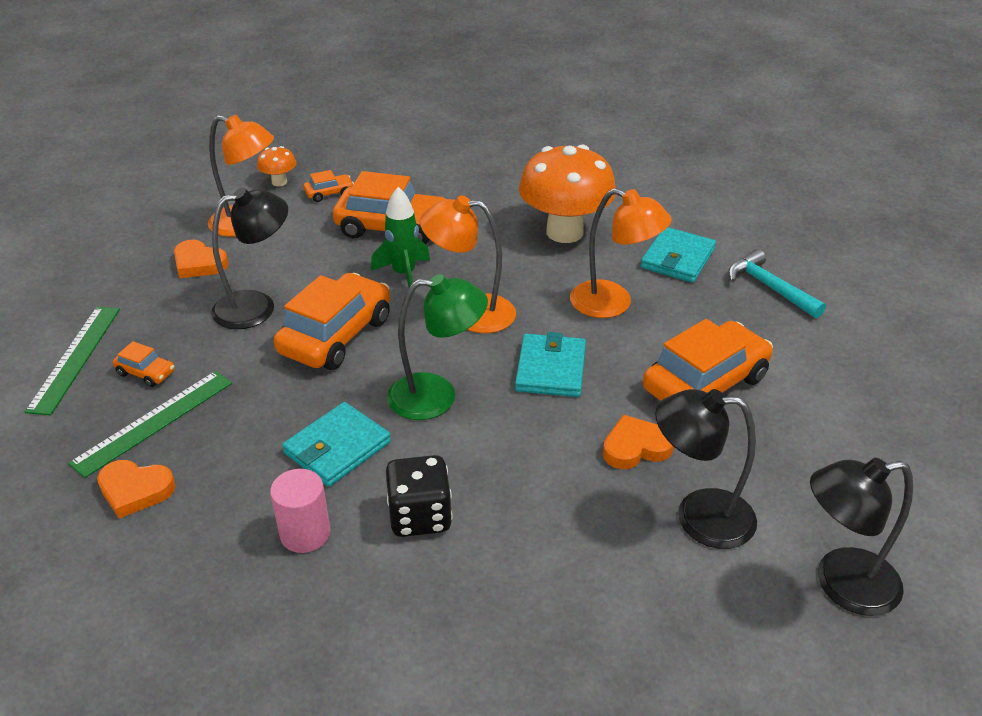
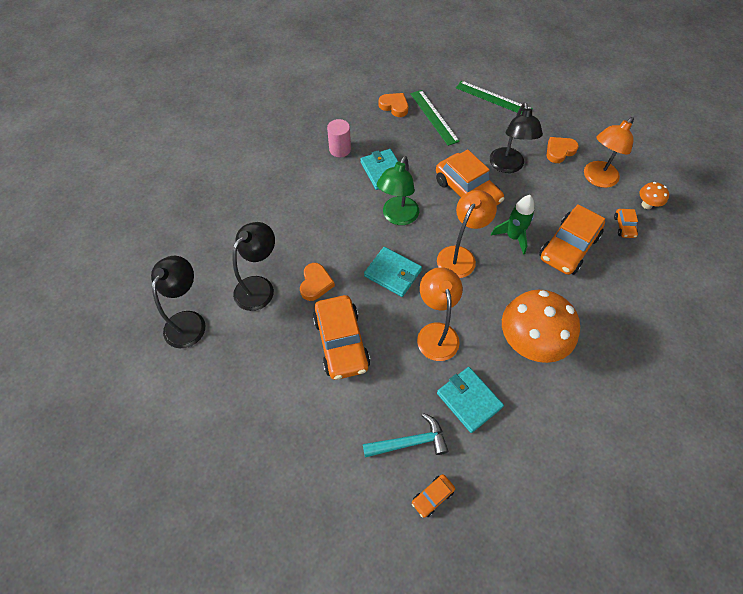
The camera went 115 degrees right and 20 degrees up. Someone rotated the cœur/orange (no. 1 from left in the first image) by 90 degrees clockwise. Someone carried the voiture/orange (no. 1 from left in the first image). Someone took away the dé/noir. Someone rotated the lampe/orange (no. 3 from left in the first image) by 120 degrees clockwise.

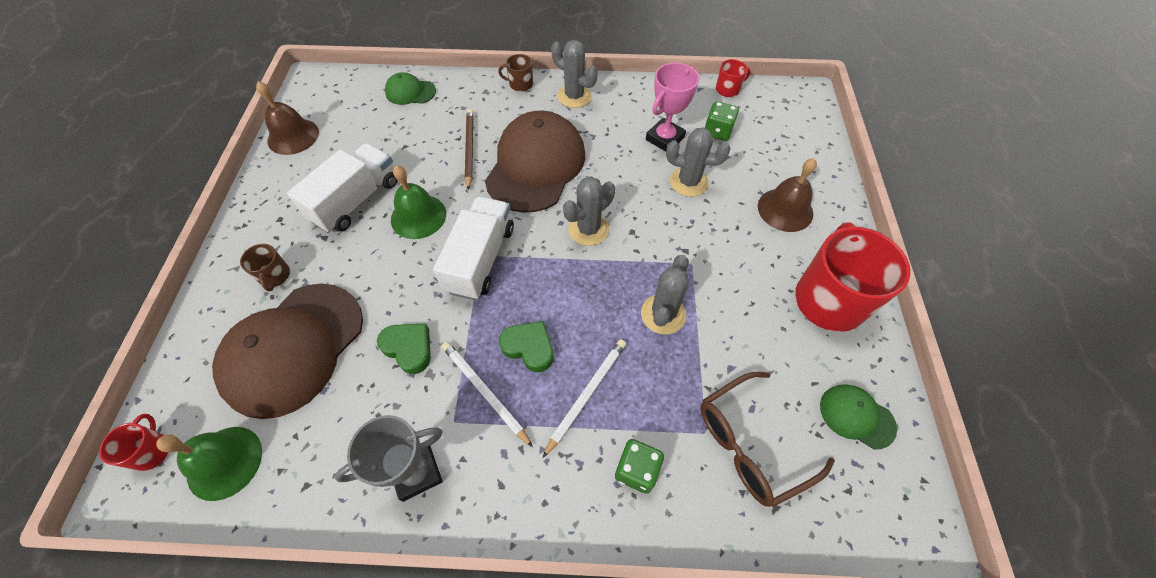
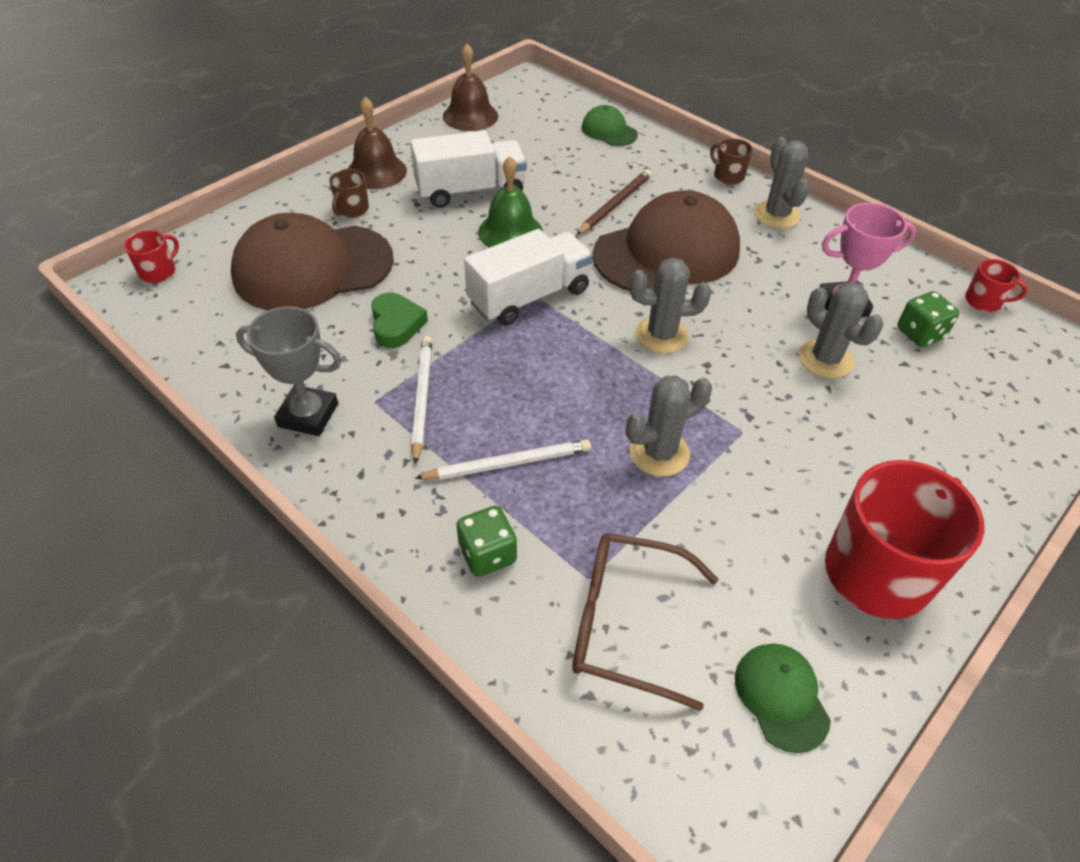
The camera went 40 degrees right and 10 degrees down. Someone took away the cloche/vert (no. 1 from left). Someone took away the cœur/vert (no. 2 from left). Someone carried the cloche/marron (no. 2 from left in the first image).

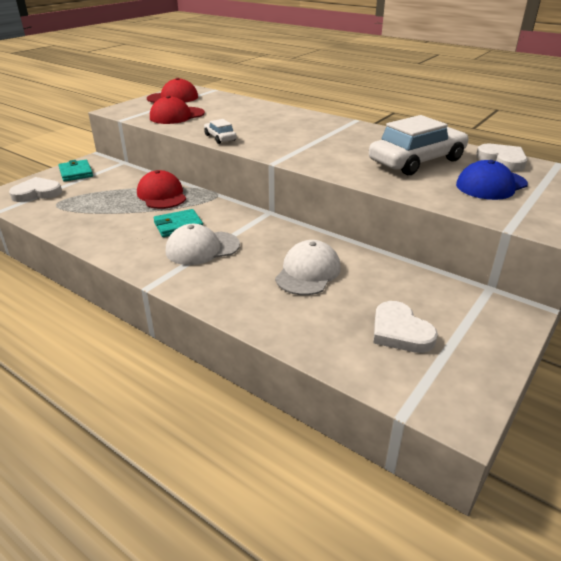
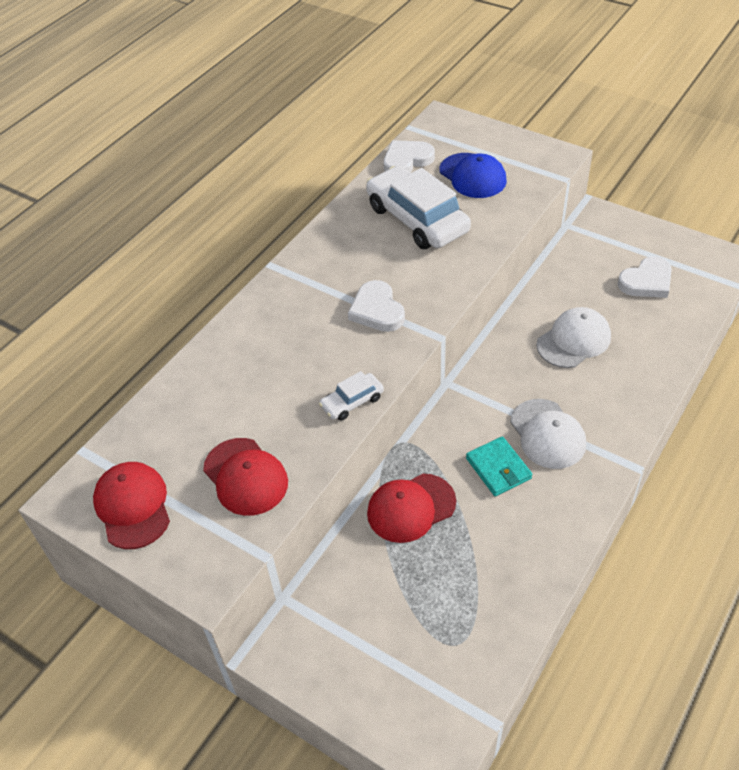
The camera went 90 degrees left and 15 degrees up. Someone carried the cœur/blanc (no. 1 from left). Someone took away the portefeuille/turquoise (no. 1 from left). Someone rotated the casquette/blanc (no. 2 from left) by 120 degrees clockwise.

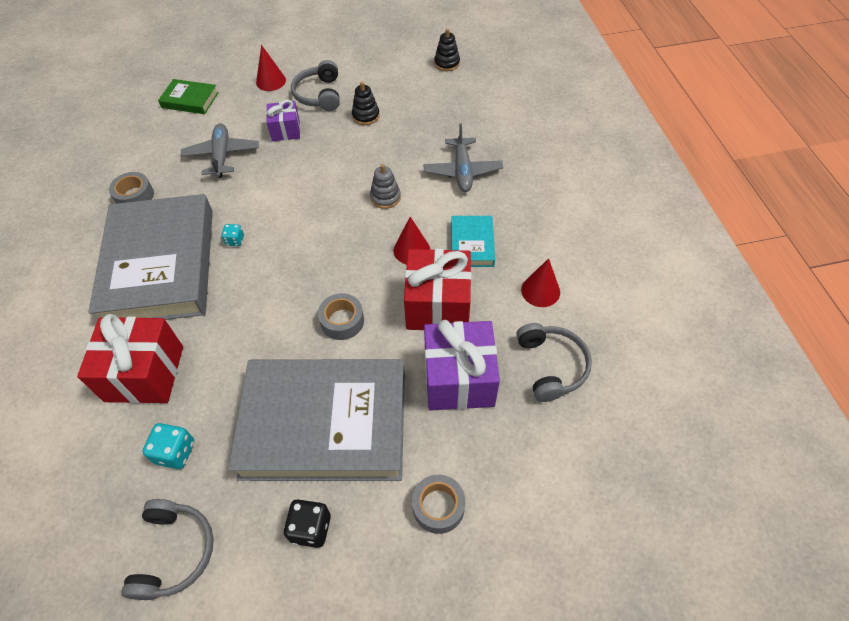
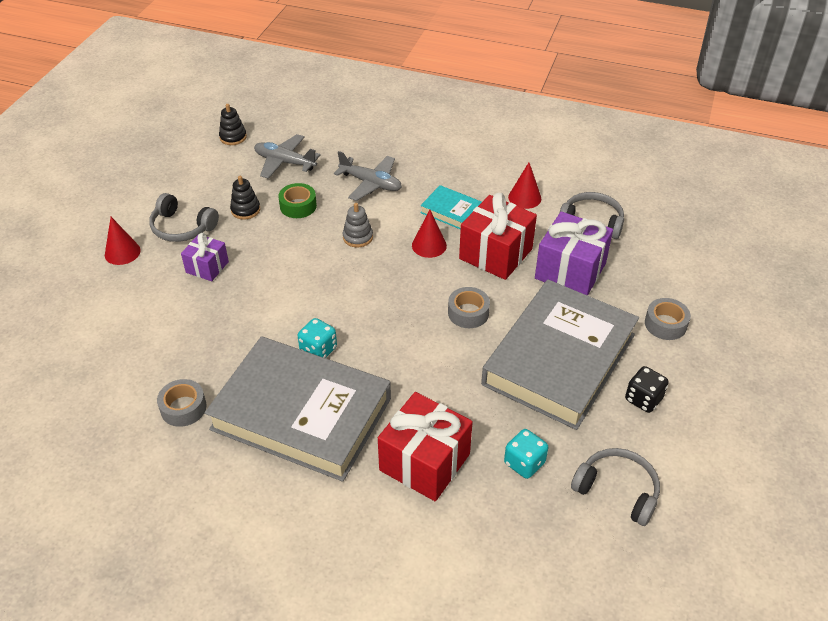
The camera went 60 degrees left and 10 degrees down. Someone took away the livre/vert. Someone carried the avion/gris (no. 1 from left). Someone scaled the dé/turquoise (no. 2 from left in the first image) by 1.63. Someone put down the ruban adhésif/vert.

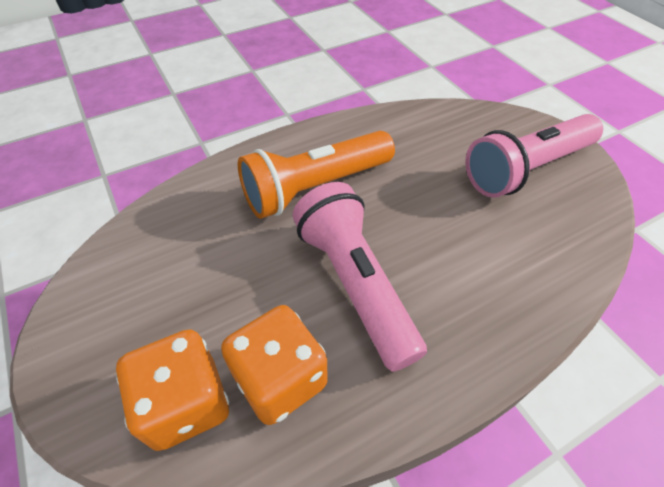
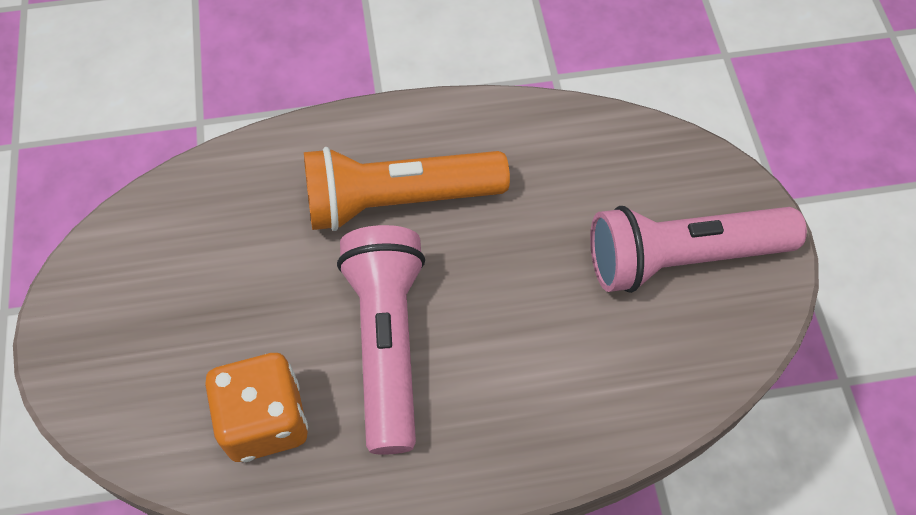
The camera went 20 degrees right and 10 degrees up. Someone took away the dé/orange (no. 1 from left).

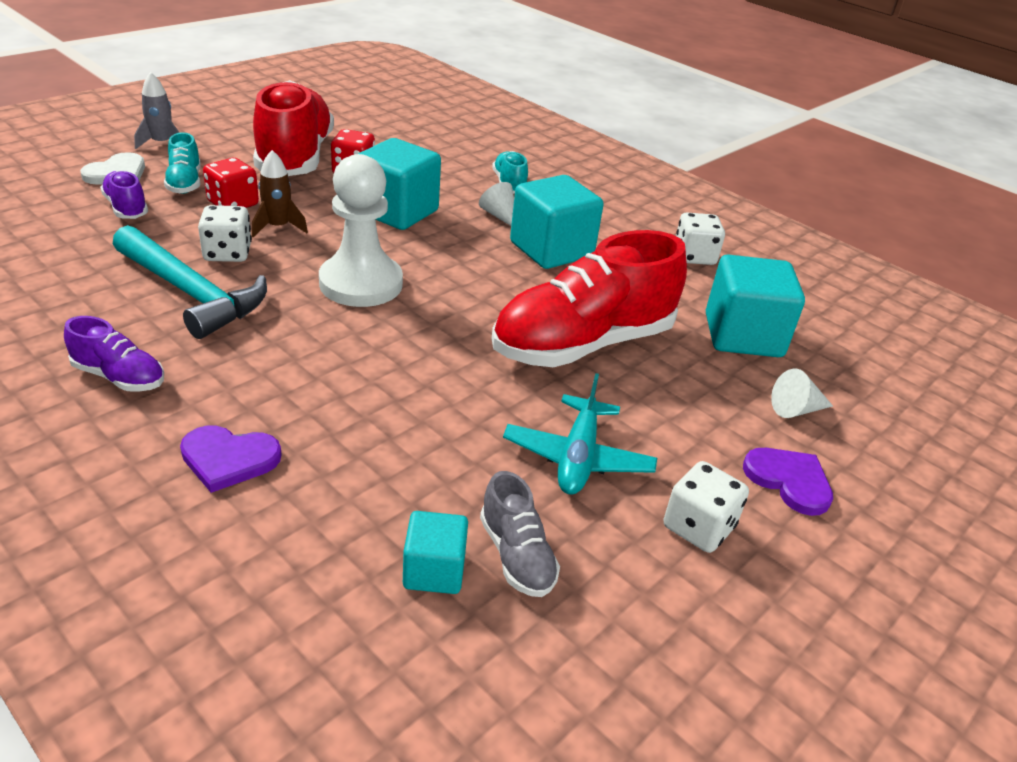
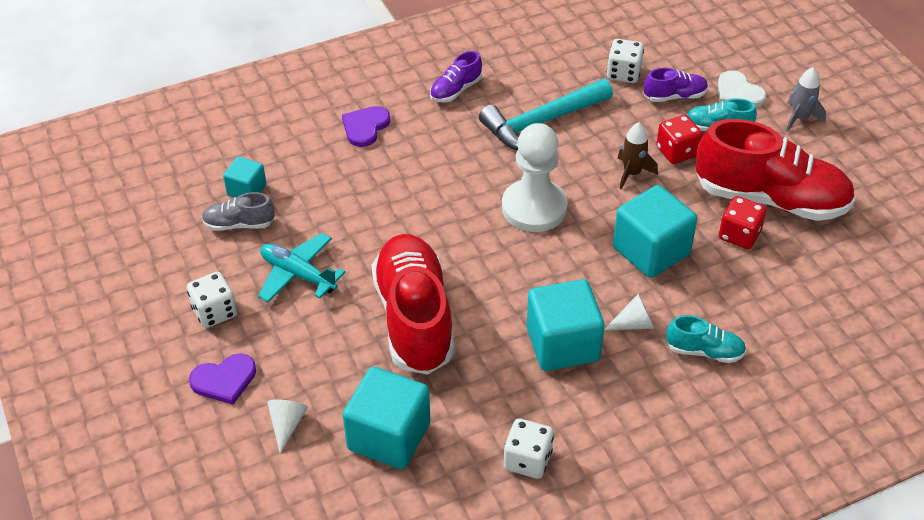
The camera went 115 degrees right and 10 degrees up. Someone carried the dé/blanc (no. 1 from left in the first image).

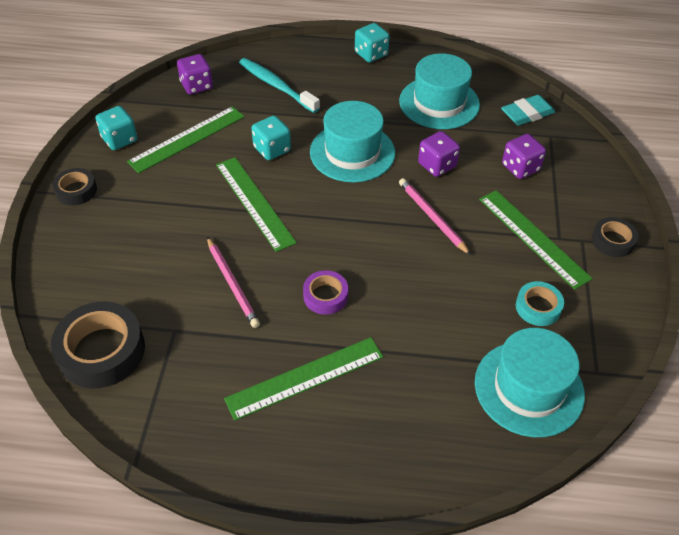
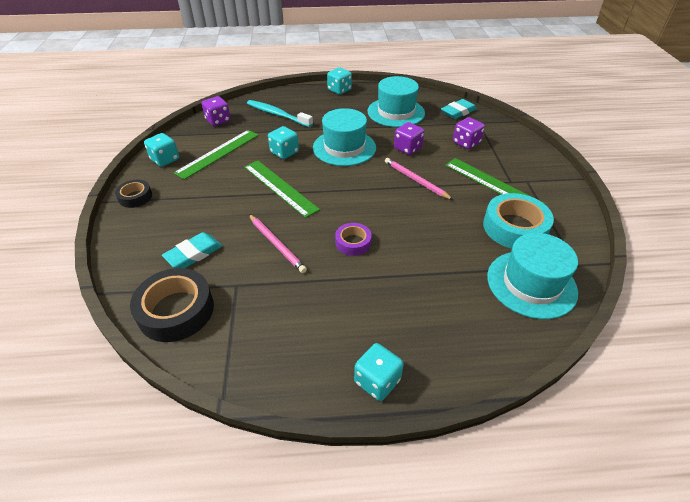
The camera went 10 degrees left and 5 degrees down. Someone took away the règle/vert (no. 3 from left). Someone scaled the ruban adhésif/turquoise by 1.80. Someone took away the ruban adhésif/noir (no. 3 from left). Someone put down the gomme/turquoise (no. 1 from left). Someone put down the dé/turquoise (no. 4 from left).

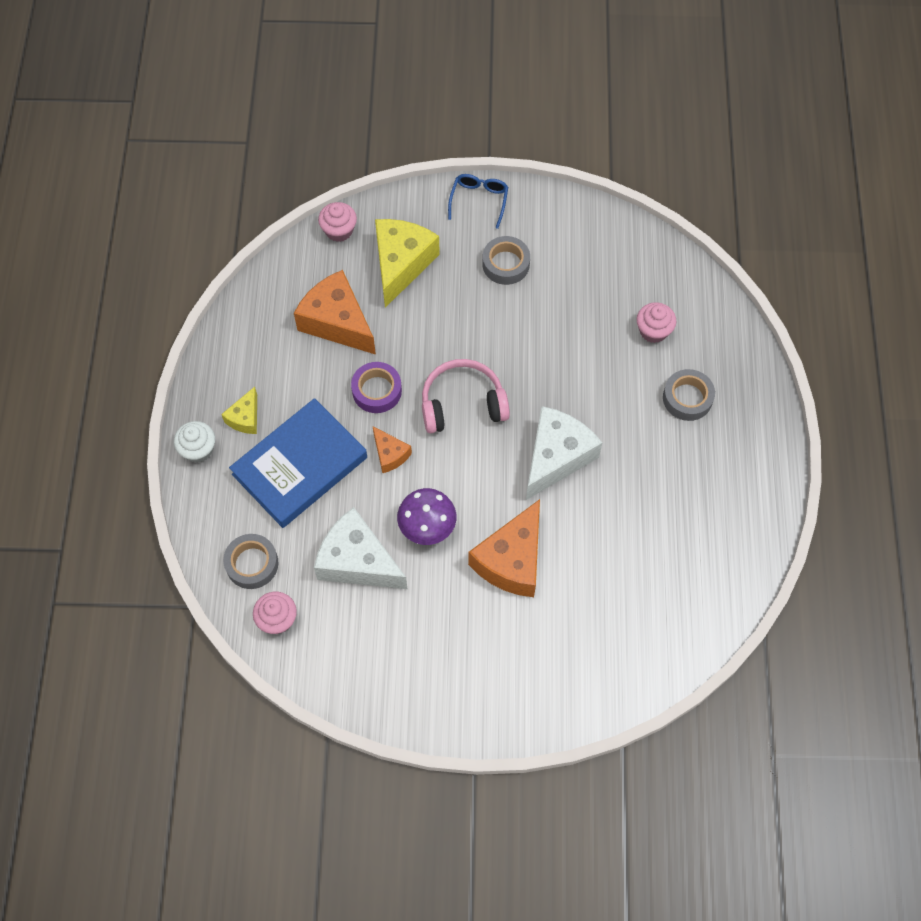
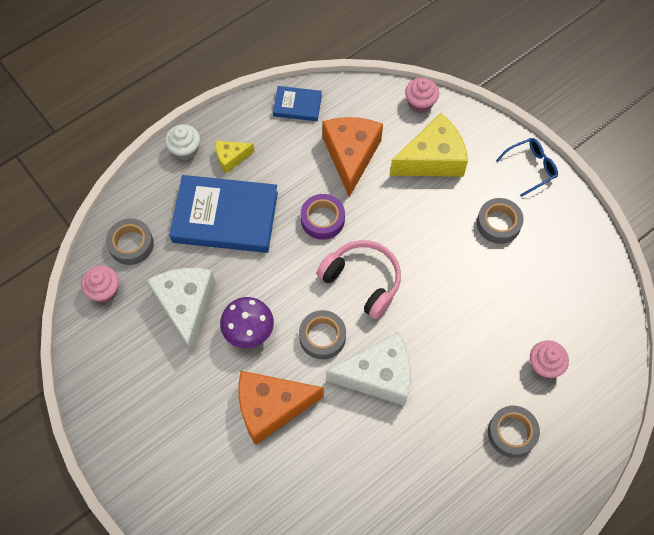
The camera went 50 degrees right and 0 degrees up. Someone took away the fromage/orange (no. 2 from left). Someone put down the livre/bleu (no. 2 from left). Someone put down the ruban adhésif/gris (no. 2 from left).

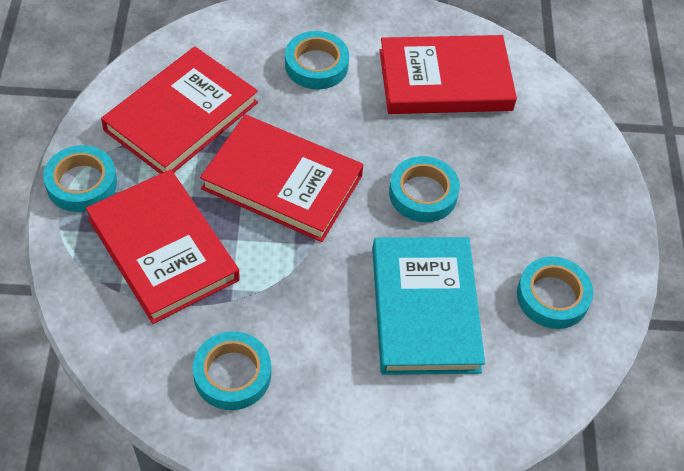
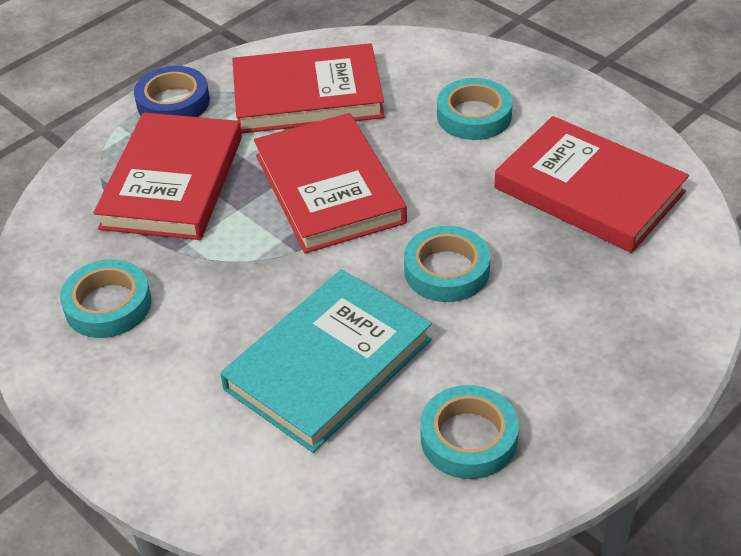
The camera went 50 degrees right and 10 degrees down. Someone repainted the ruban adhésif/turquoise (no. 1 from left), which became the ruban adhésif/bleu.

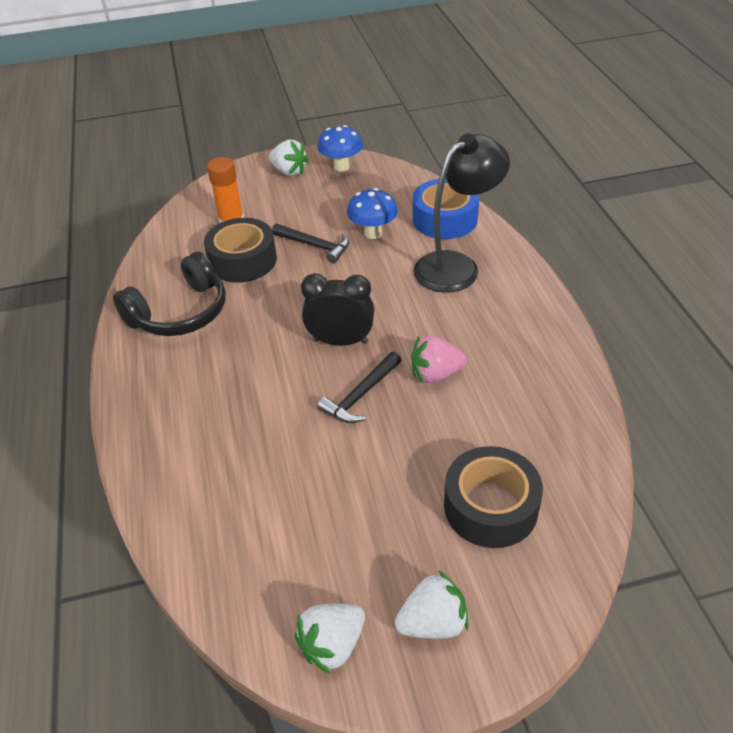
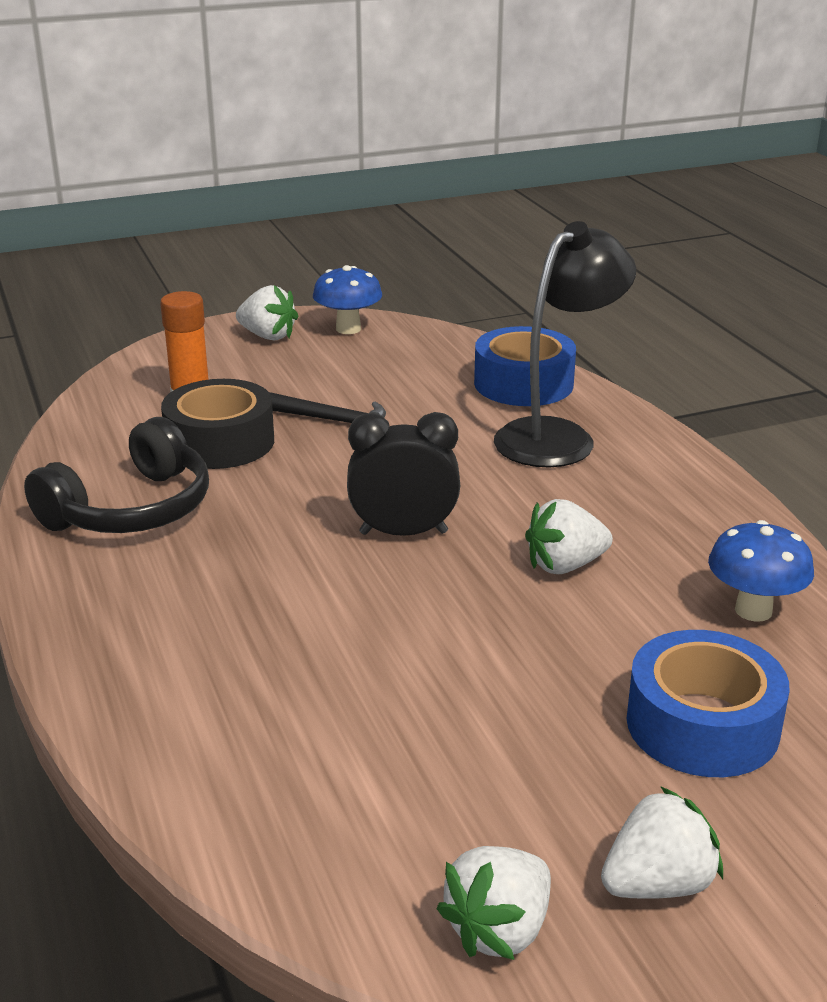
The camera went 10 degrees left and 15 degrees down. Someone took away the marteau/noir (no. 2 from left). Someone carried the champignon/bleu (no. 2 from left). Someone repainted the fraise/rose, which became the fraise/blanc (no. 3 from left). Someone repainted the ruban adhésif/noir (no. 2 from left), which became the ruban adhésif/bleu (no. 2 from left).

